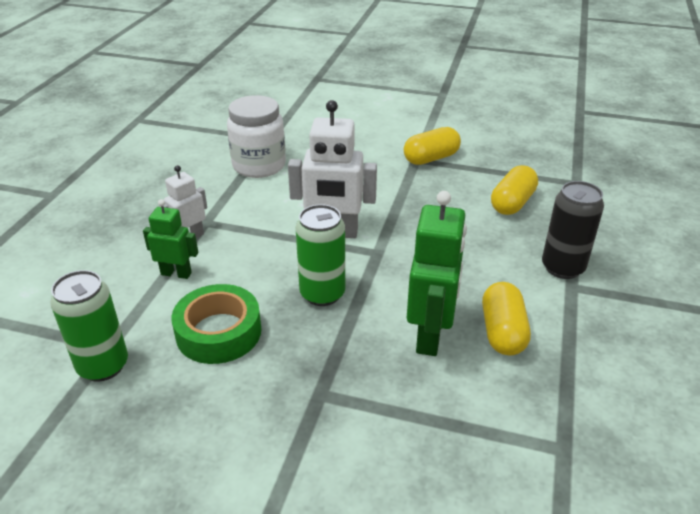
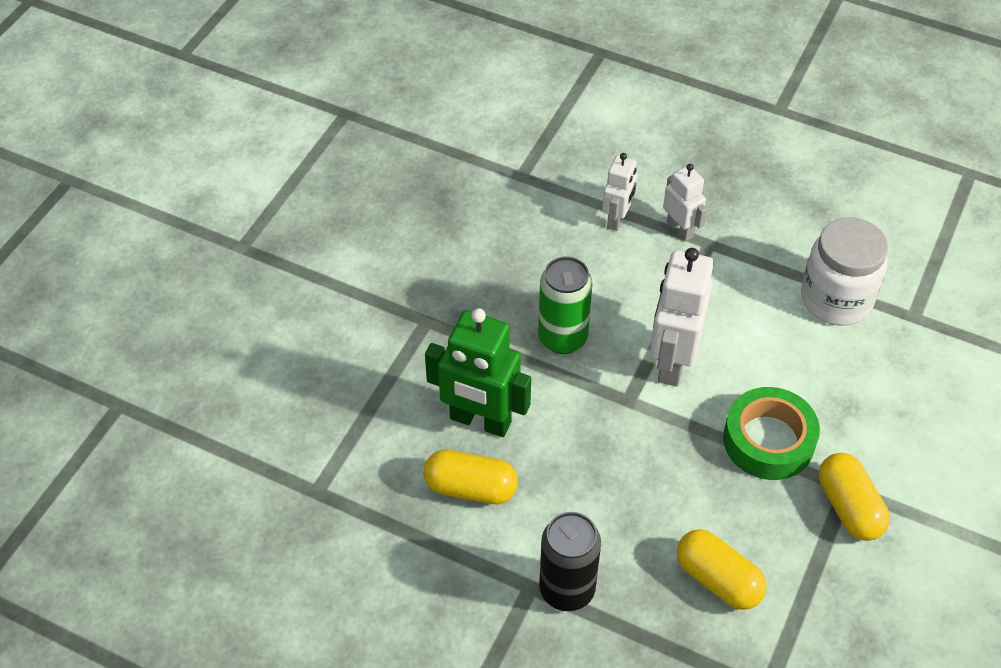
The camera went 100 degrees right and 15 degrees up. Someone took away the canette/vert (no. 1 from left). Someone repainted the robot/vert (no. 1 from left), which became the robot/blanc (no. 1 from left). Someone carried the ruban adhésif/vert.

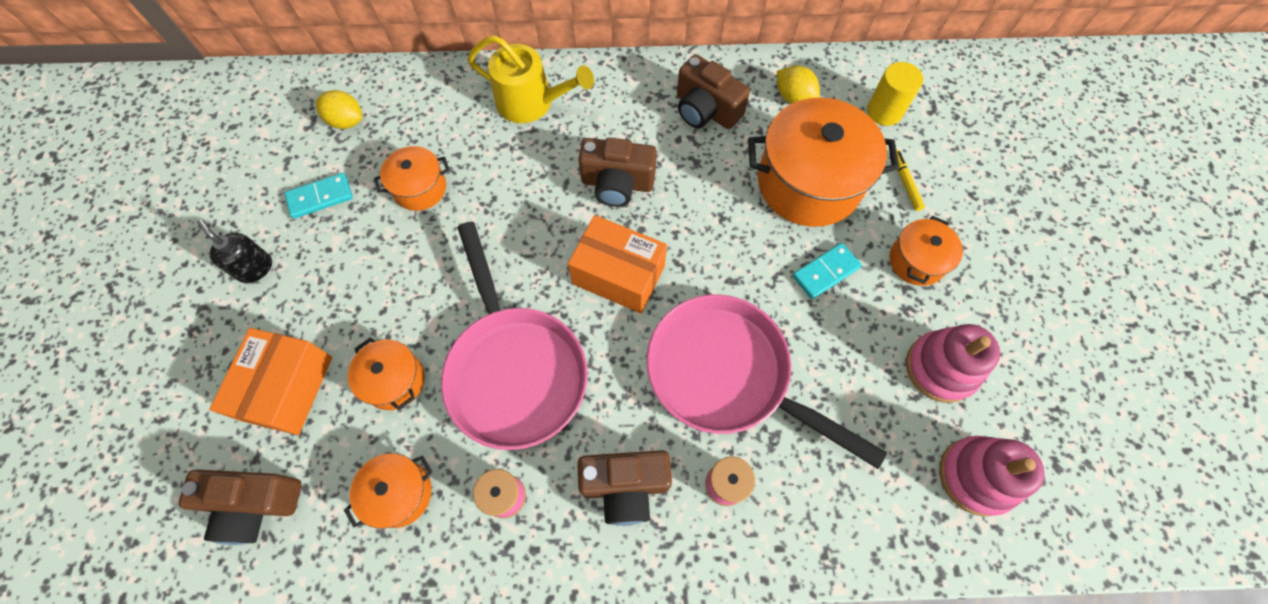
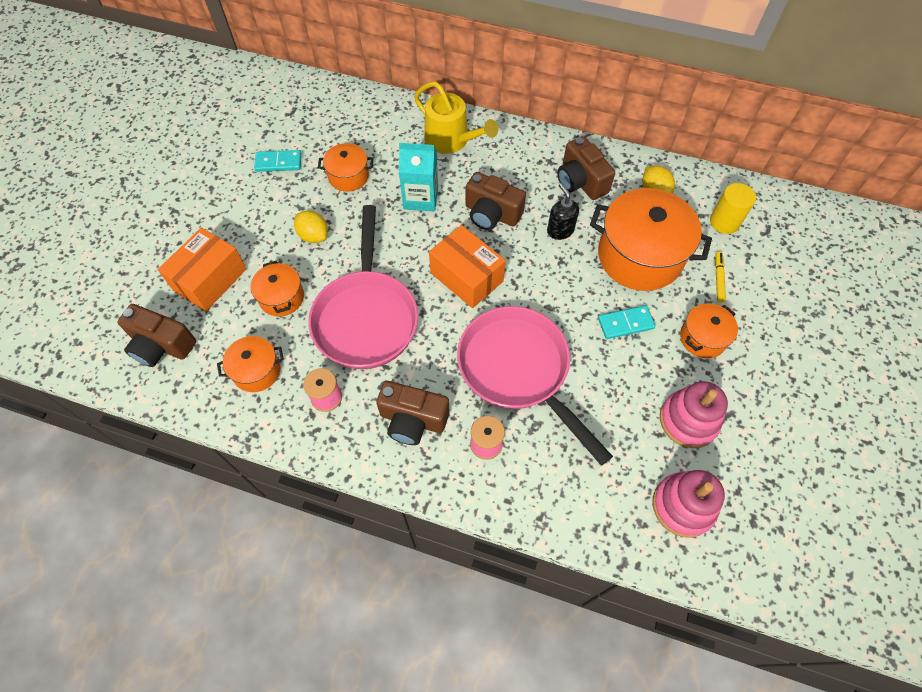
The camera went 20 degrees right and 5 degrees down. Someone carried the distributeur de savon/noir. Someone carried the citron/jaune (no. 1 from left). Someone put down the brique de lait/turquoise.

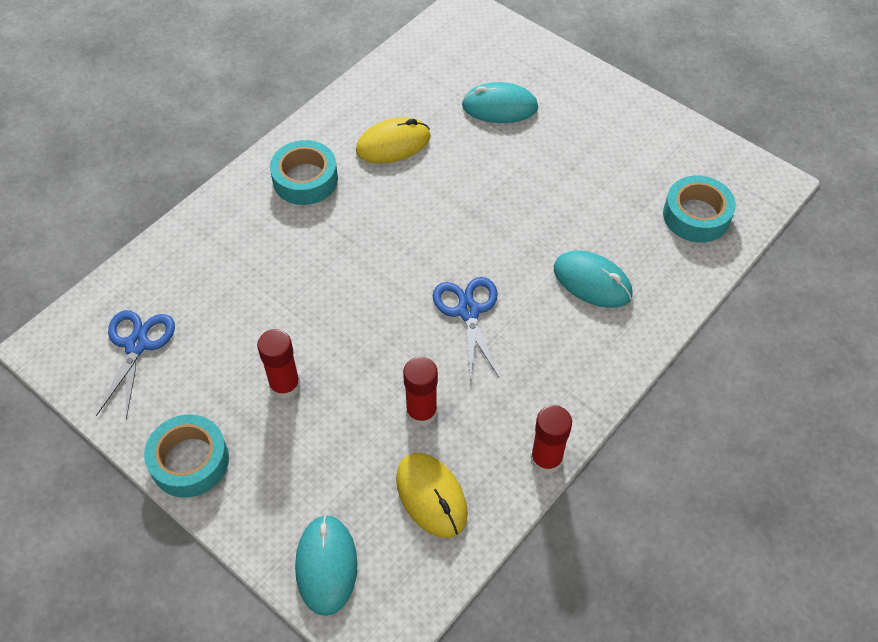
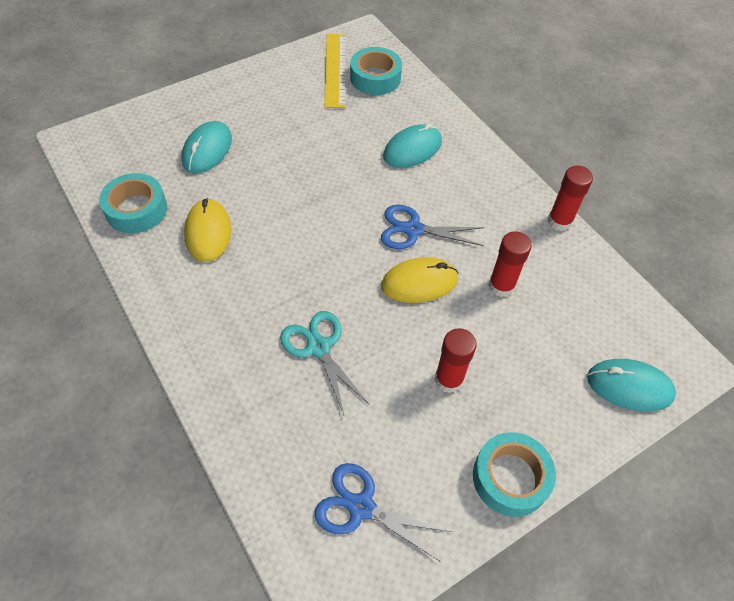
The camera went 75 degrees left and 0 degrees up. Someone carried the ruban adhésif/turquoise (no. 2 from left in the first image). Someone carried the souris/jaune (no. 2 from left). Someone put down the ciseaux/turquoise. Someone put down the règle/jaune.

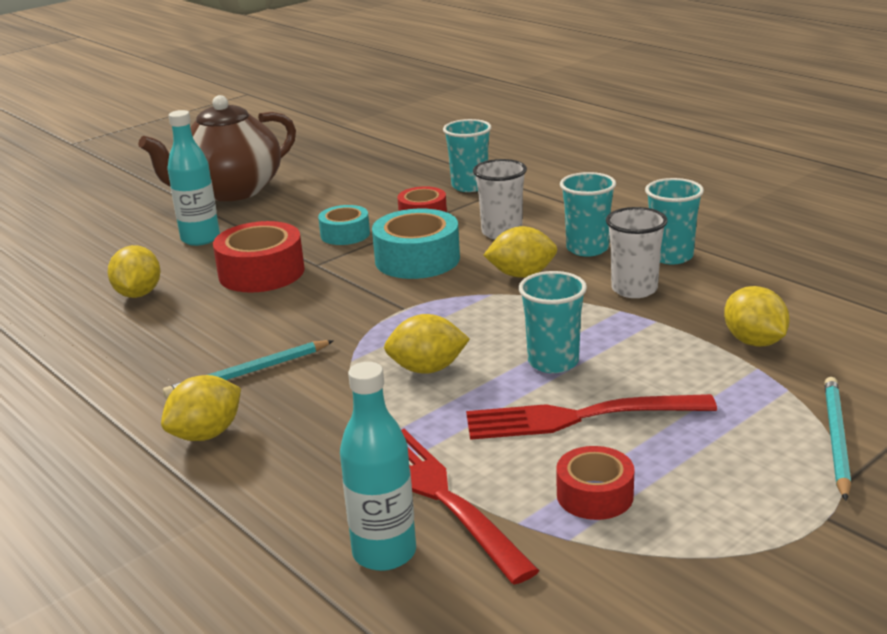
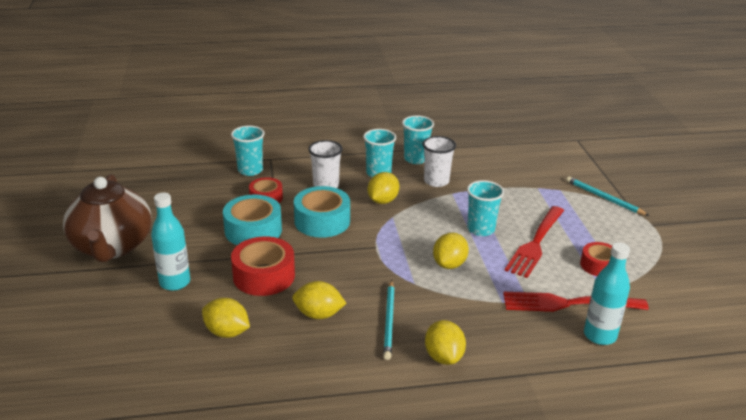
The camera went 60 degrees left and 5 degrees up. Someone scaled the ruban adhésif/turquoise (no. 1 from left) by 1.63. Someone carried the citron/jaune (no. 5 from left in the first image).

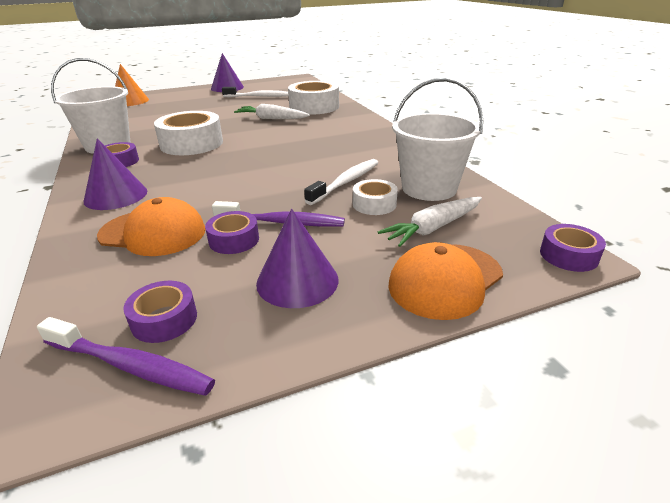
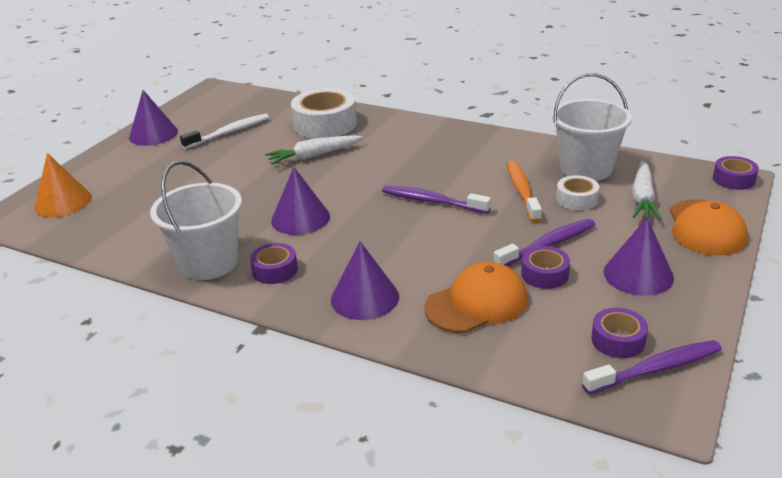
The camera went 40 degrees left and 0 degrees up. Someone swapped the ruban adhésif/blanc (no. 1 from left) for the cône/violet (no. 2 from left). Someone repainted the brosse à dents/blanc (no. 2 from left), which became the brosse à dents/orange. Someone put down the brosse à dents/violet (no. 1 from left).

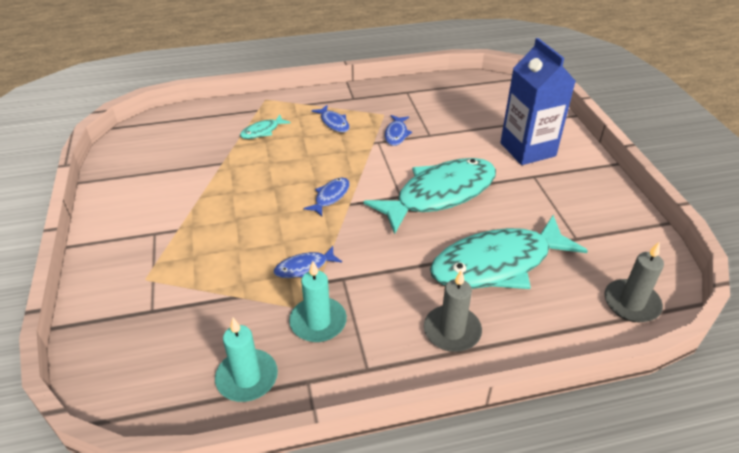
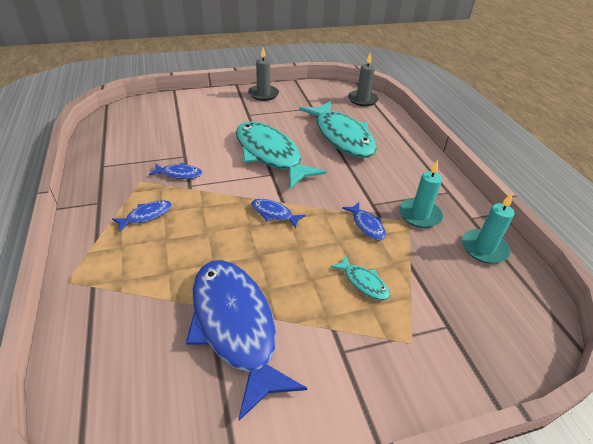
The camera went 95 degrees left and 0 degrees up. Someone carried the poisson/turquoise (no. 1 from left in the first image). Someone carried the bougie/gris (no. 1 from left). Someone took away the brique de lait/bleu. Someone put down the poisson/bleu (no. 3 from left).

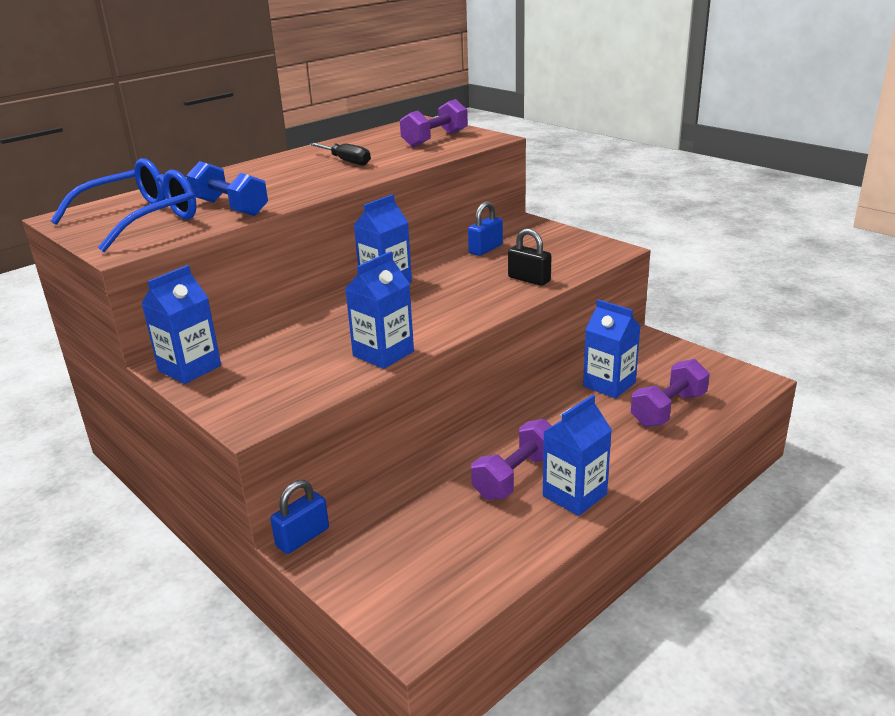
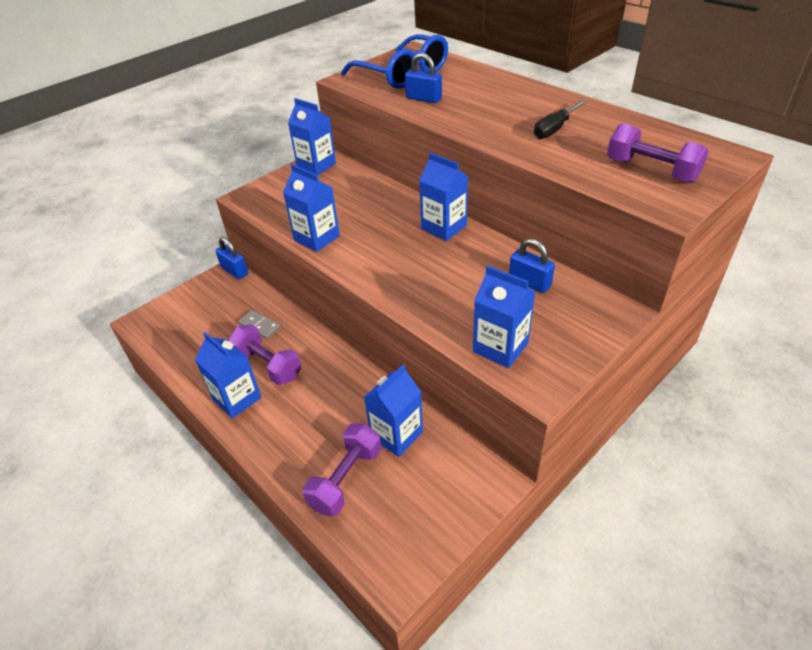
The camera went 90 degrees right and 15 degrees up. Someone swapped the haltère/bleu for the cadenas/bleu (no. 2 from left). Someone took away the cadenas/noir. Someone rotated the haltère/violet (no. 3 from left in the first image) by 75 degrees clockwise. Someone put down the domino/gris. Someone put down the brique de lait/bleu (no. 6 from left).

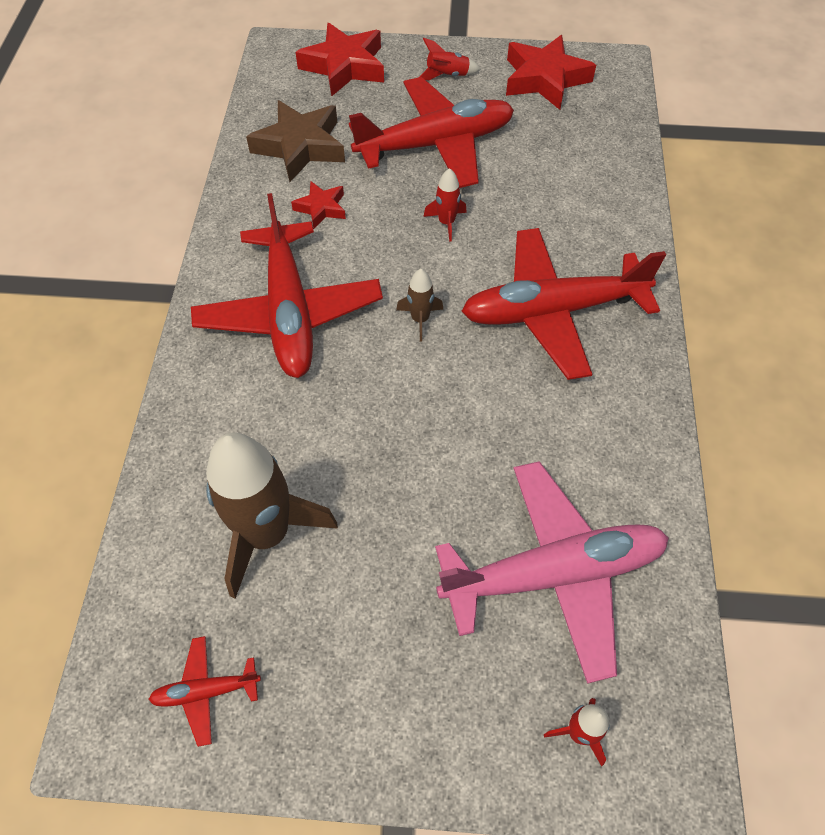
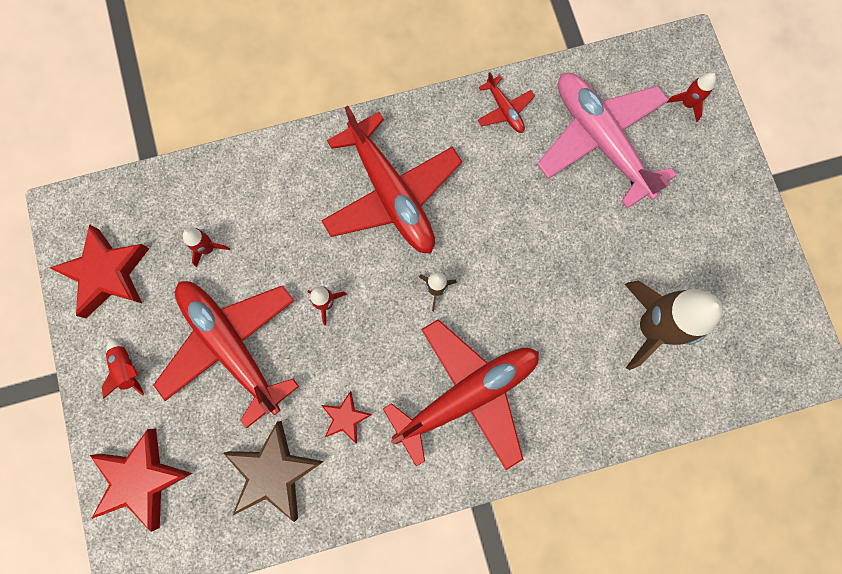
The camera went 110 degrees left and 20 degrees up. Someone carried the avion/rouge (no. 1 from left in the first image). Someone put down the fusée/rouge (no. 2 from left).

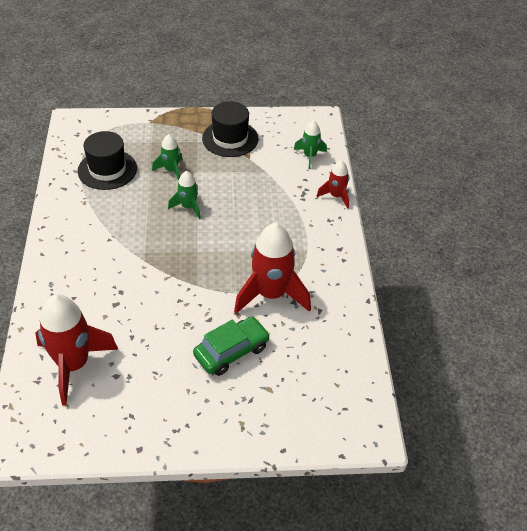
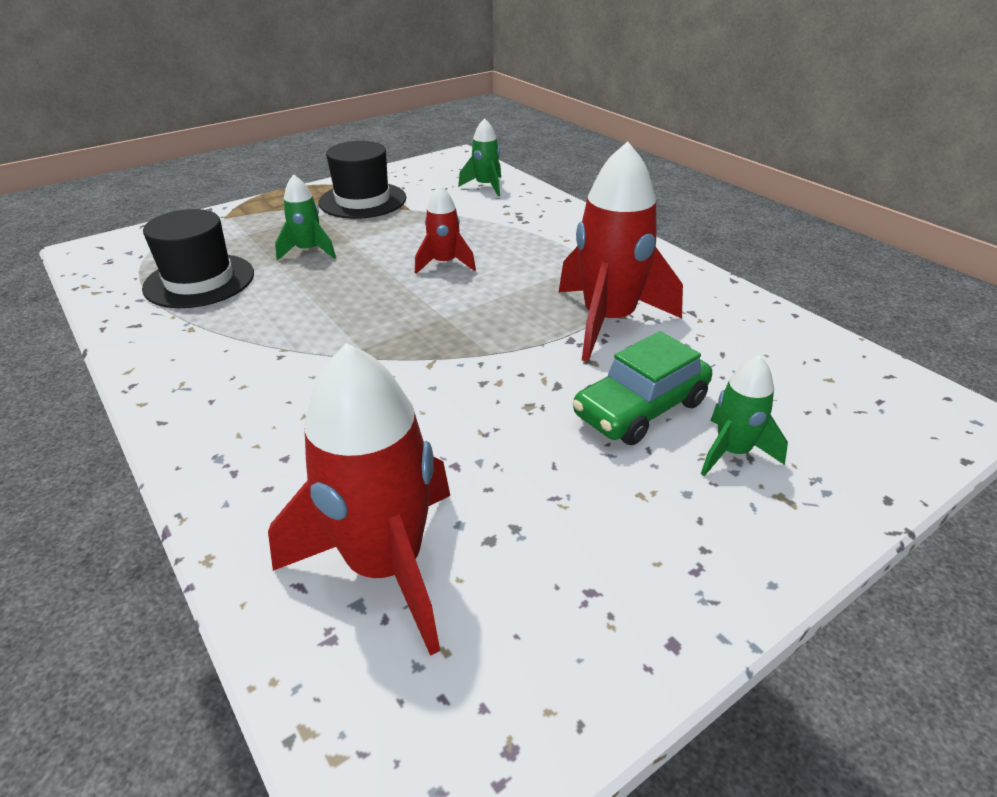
The camera went 30 degrees left and 10 degrees down. Someone carried the fusée/vert (no. 2 from left in the first image). Someone rotated the voiture/vert by 150 degrees counterclockwise. Someone carried the fusée/rouge (no. 3 from left in the first image).

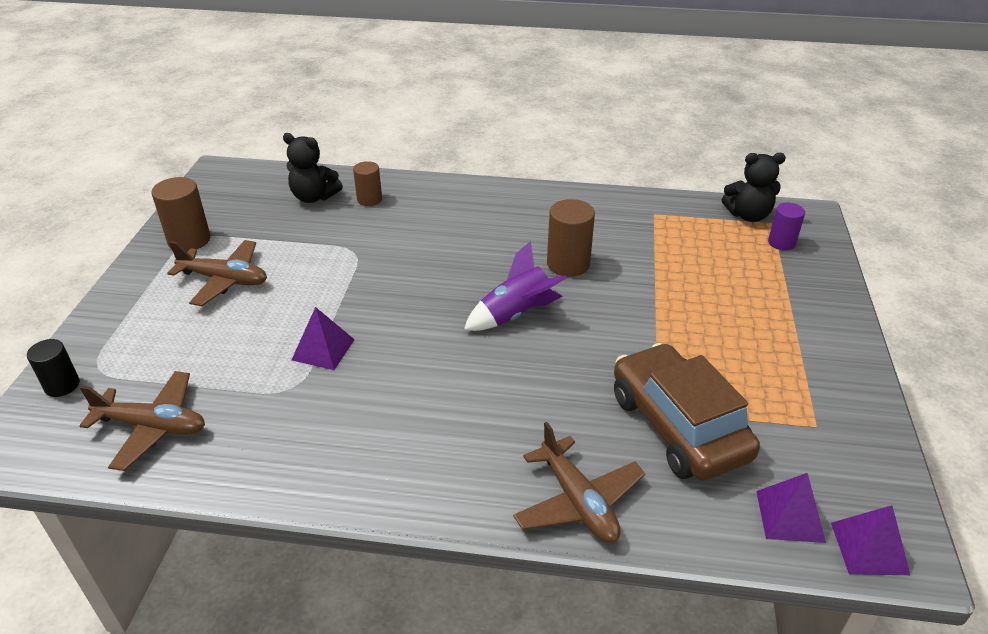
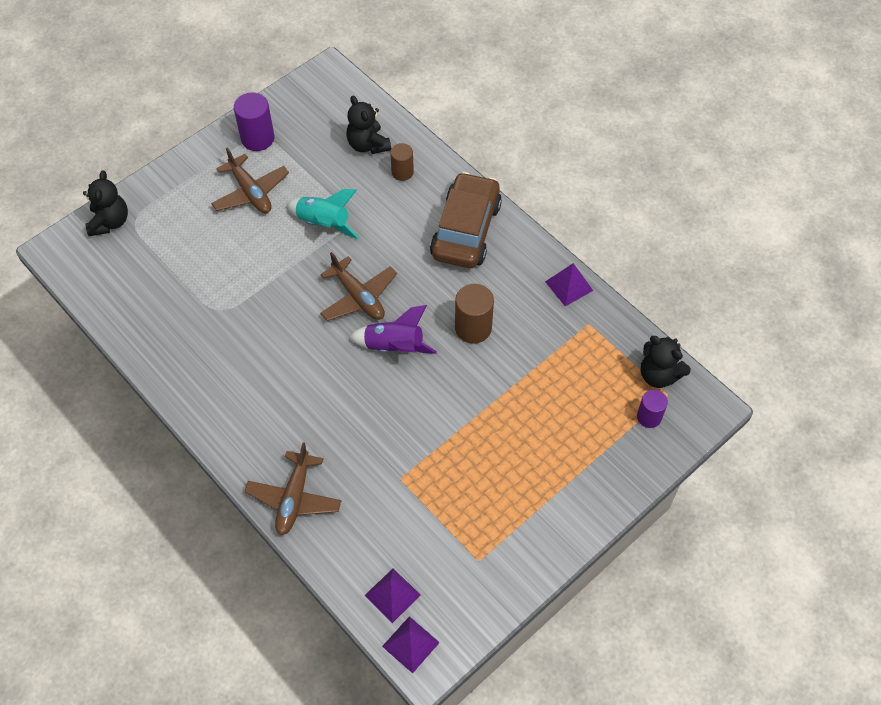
The camera went 40 degrees right and 20 degrees up. Someone swapped the cylindre/noir for the ours en peluche/noir (no. 1 from left). Someone carried the avion/marron (no. 1 from left in the first image). Someone repainted the cylindre/marron (no. 1 from left), which became the cylindre/violet (no. 1 from left). Someone carried the pyramide/violet (no. 1 from left in the first image). Someone carried the voiture/marron. Someone put down the fusée/turquoise.

